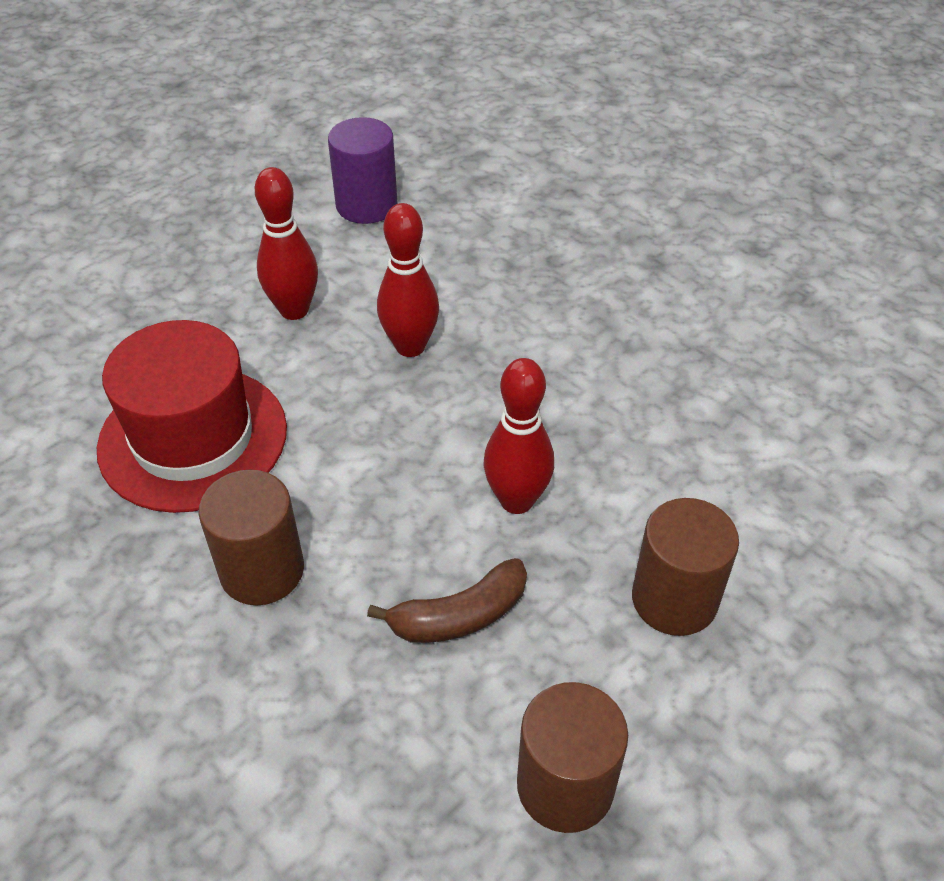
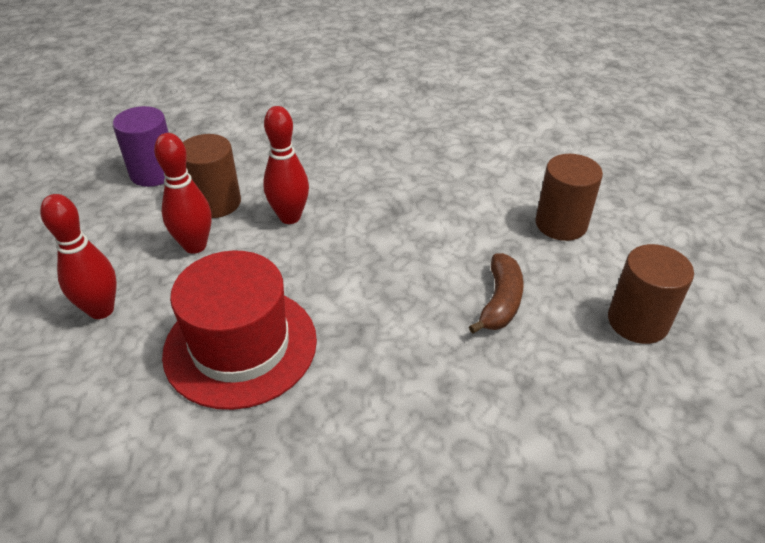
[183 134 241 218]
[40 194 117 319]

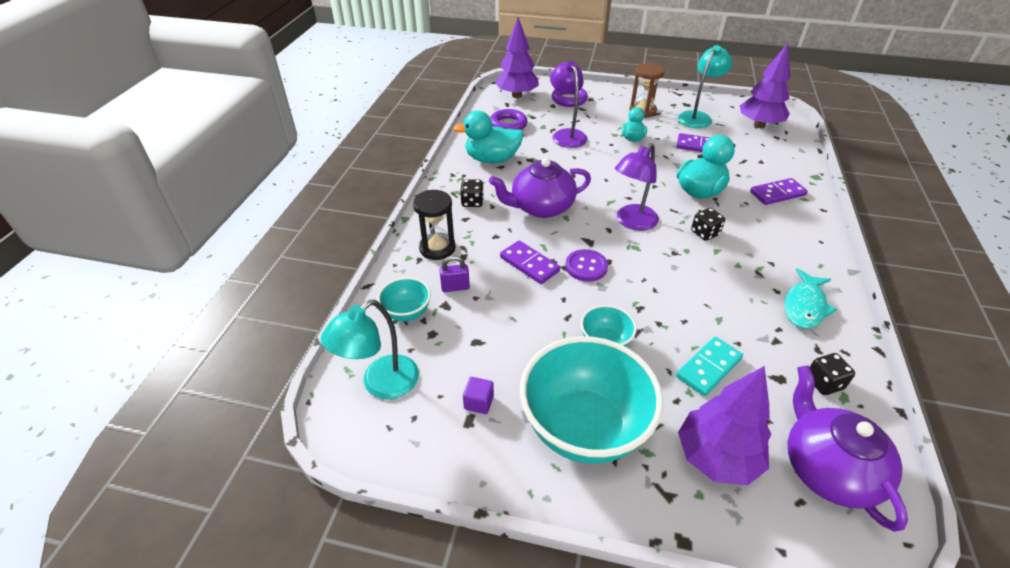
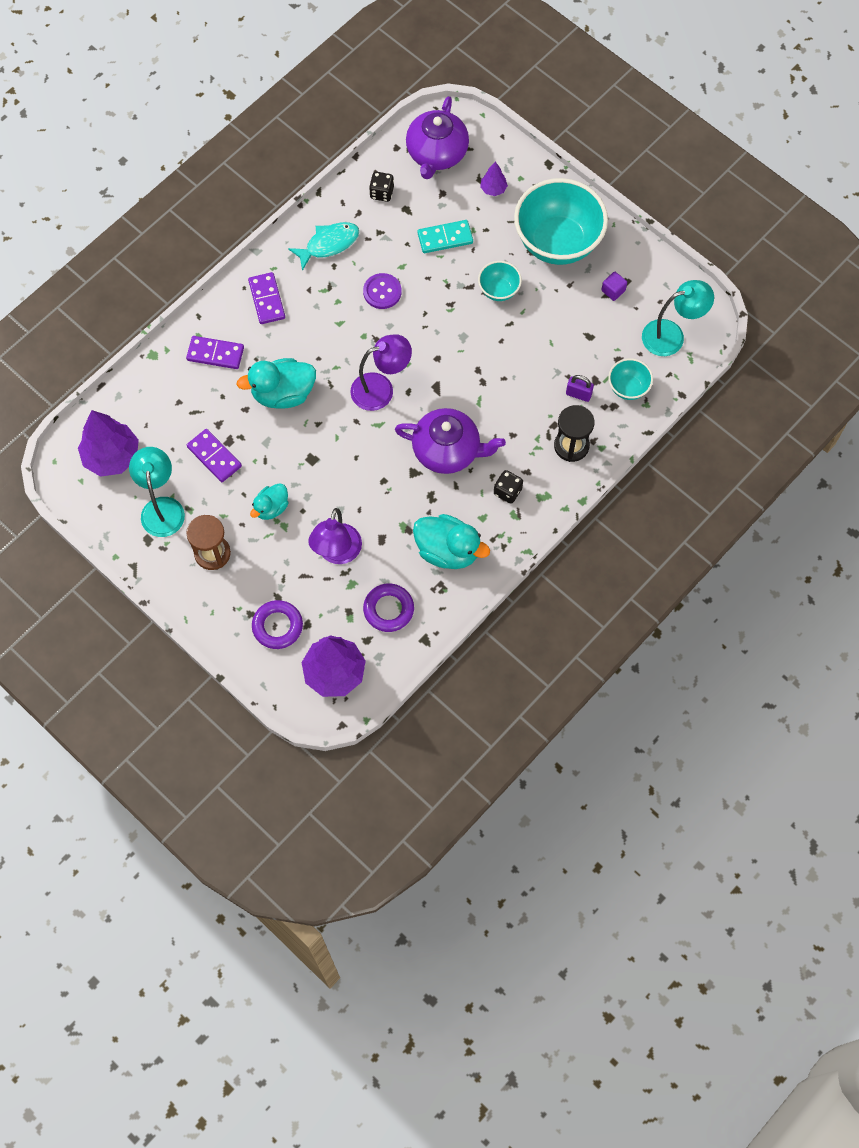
[248 272 285 324]
[363 273 401 309]
[129 447 185 537]
[480 162 508 196]
[691 208 725 241] (first image)

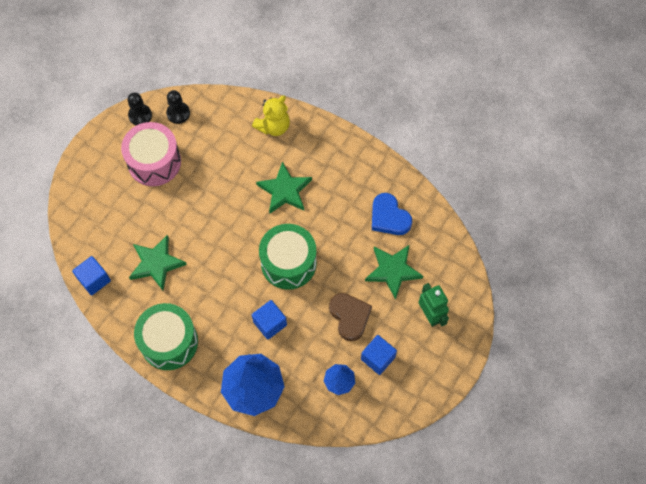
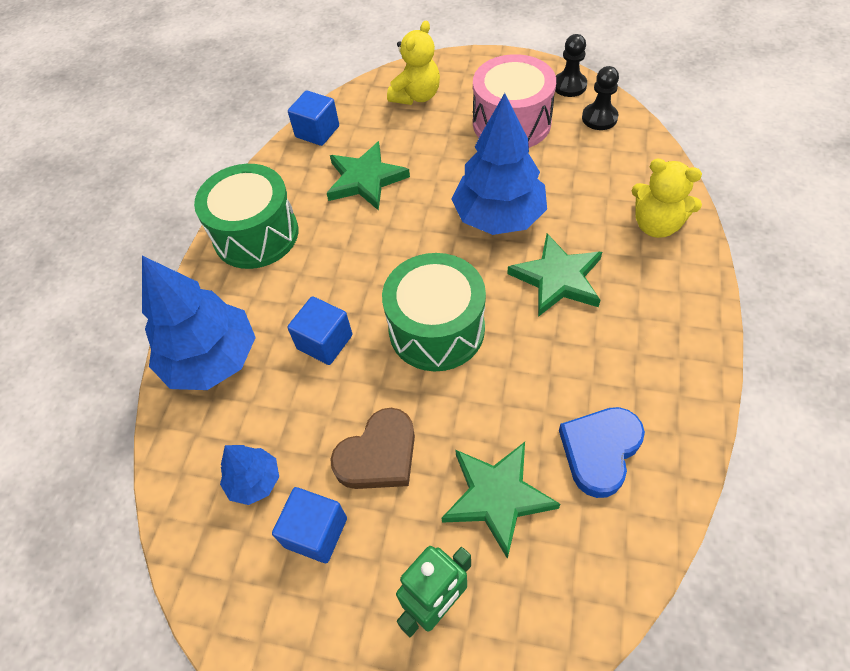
[387 20 440 105]
[452 93 547 235]

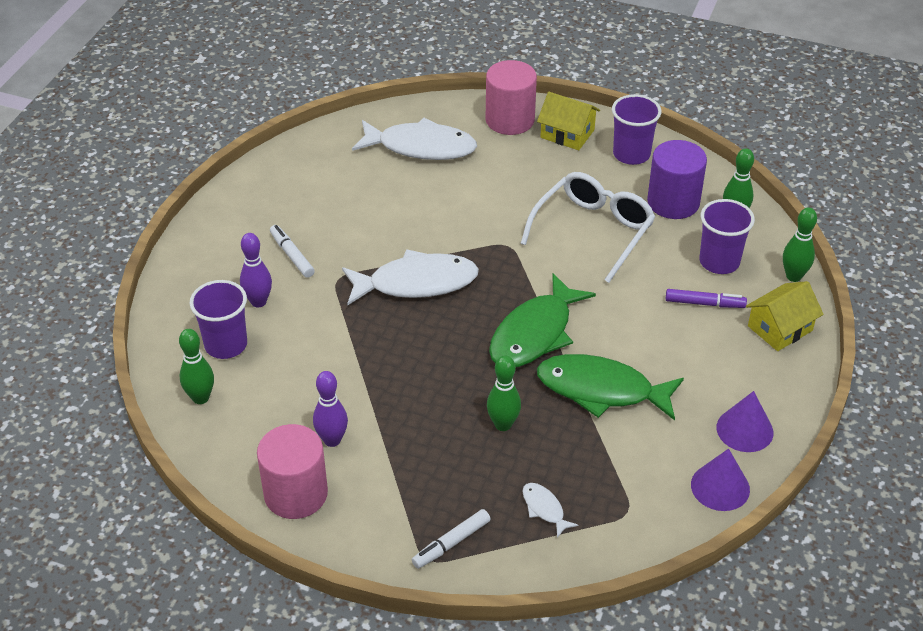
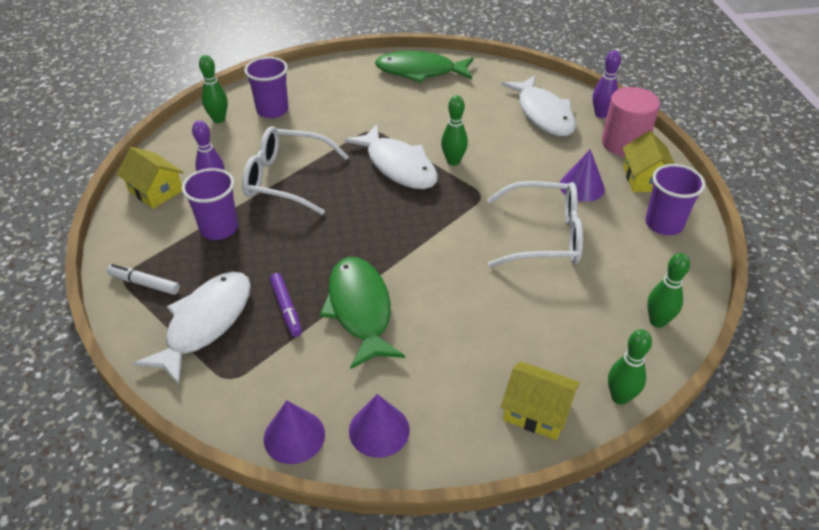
[593 50 621 118]
[117 147 184 209]
[270 225 315 278] (first image)
[441 96 468 166]
[375 51 473 83]
[133 272 251 385]
[647 140 707 219] (first image)
[270 273 302 337]
[182 168 238 240]
[242 126 349 215]
[560 149 605 202]

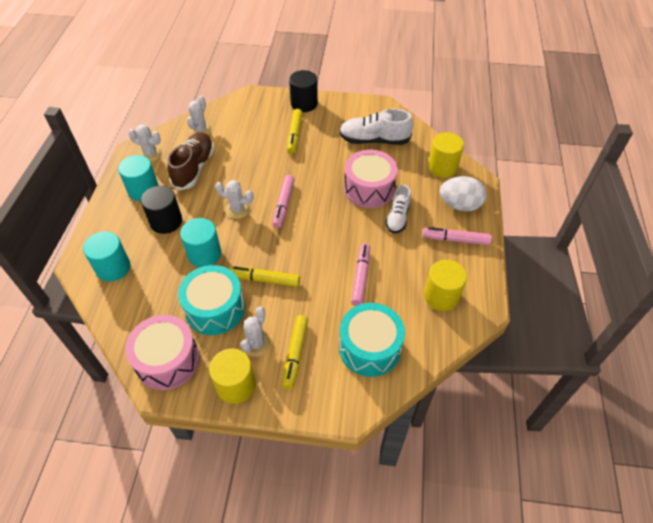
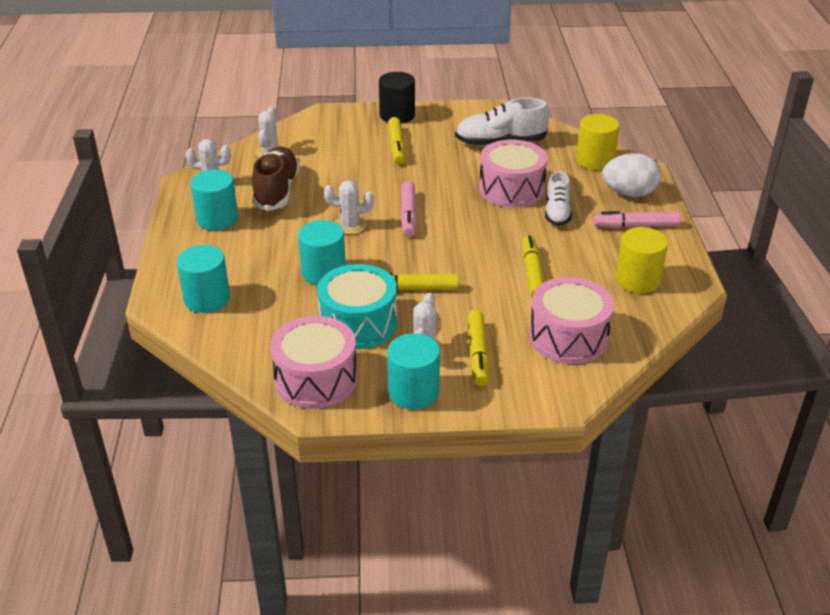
[141 186 182 234] (first image)
[387 333 440 409]
[529 277 614 364]
[522 235 544 297]

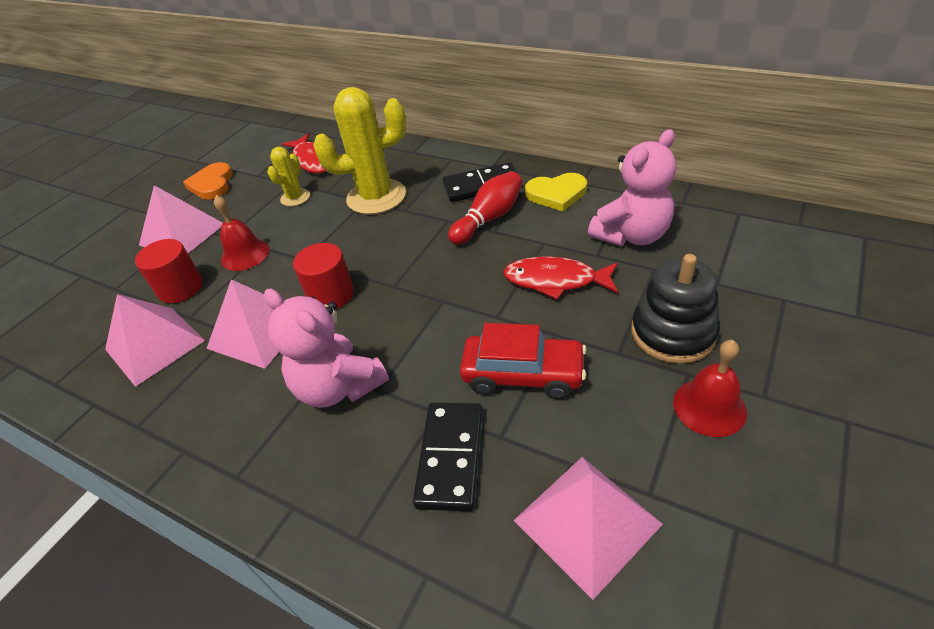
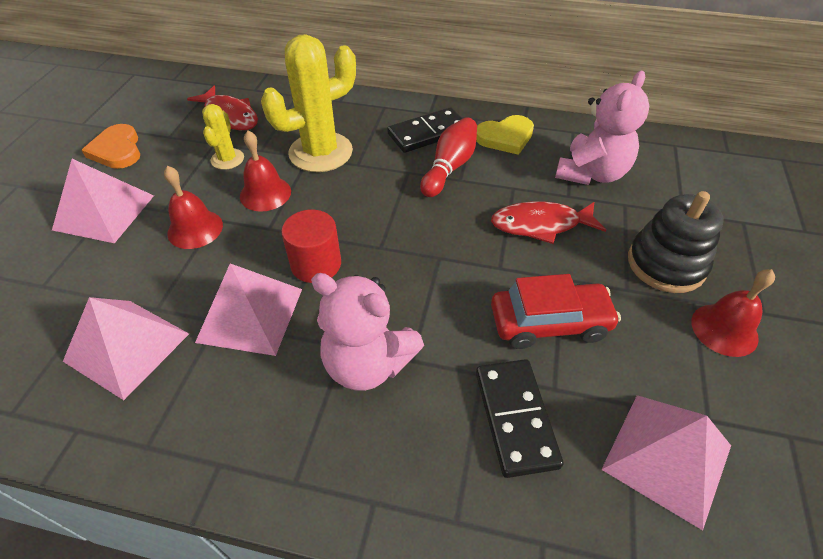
[135 239 202 304] (first image)
[240 131 291 212]

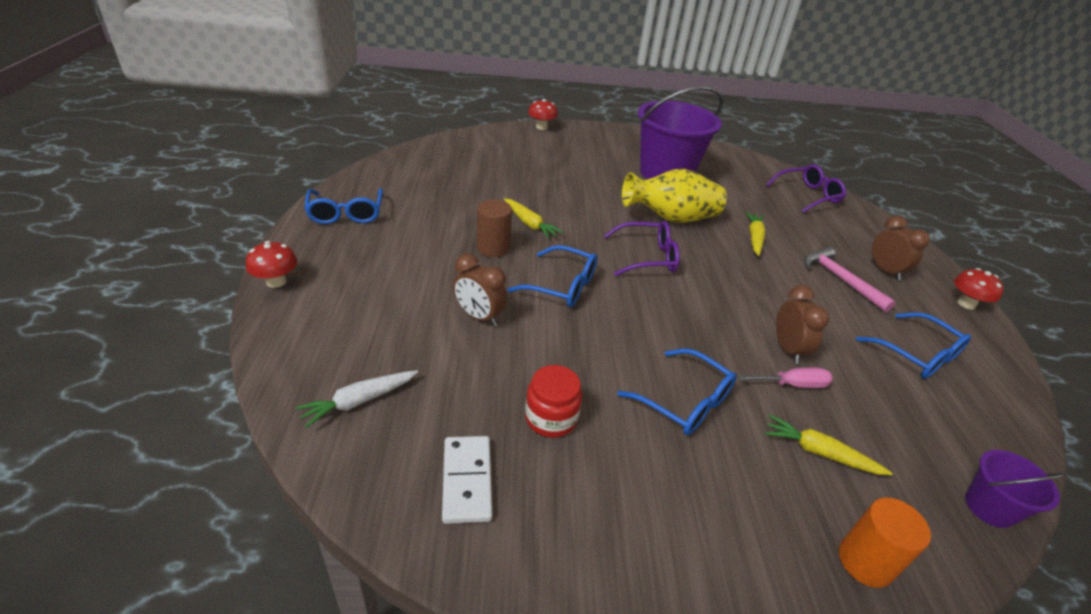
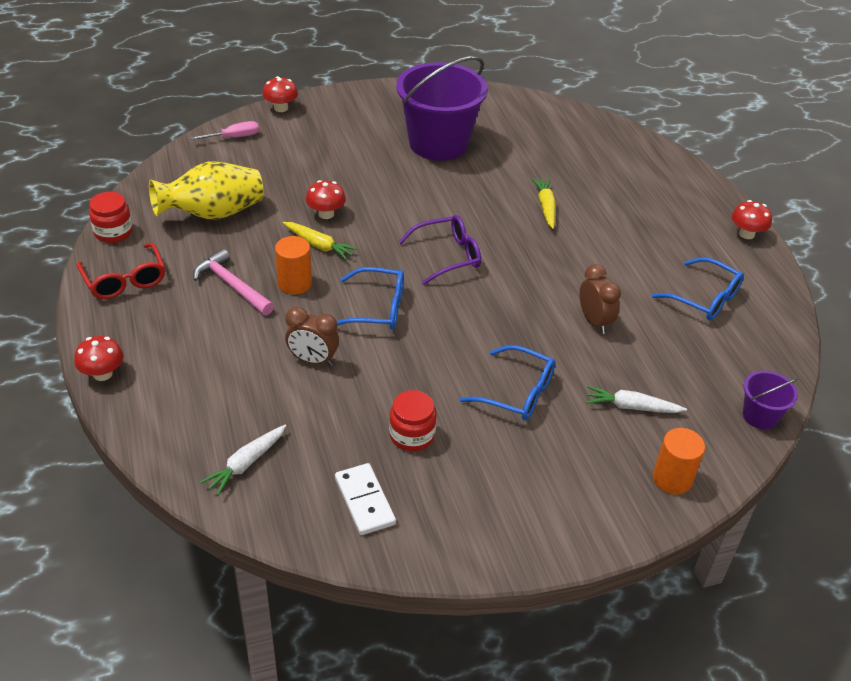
[77 243 165 299]
[275 236 312 294]
[149 161 263 220]
[191 121 259 140]
[586 386 687 413]
[766 164 846 213] (first image)
[193 249 274 315]
[871 216 930 280] (first image)
[89 192 133 243]
[306 180 346 219]

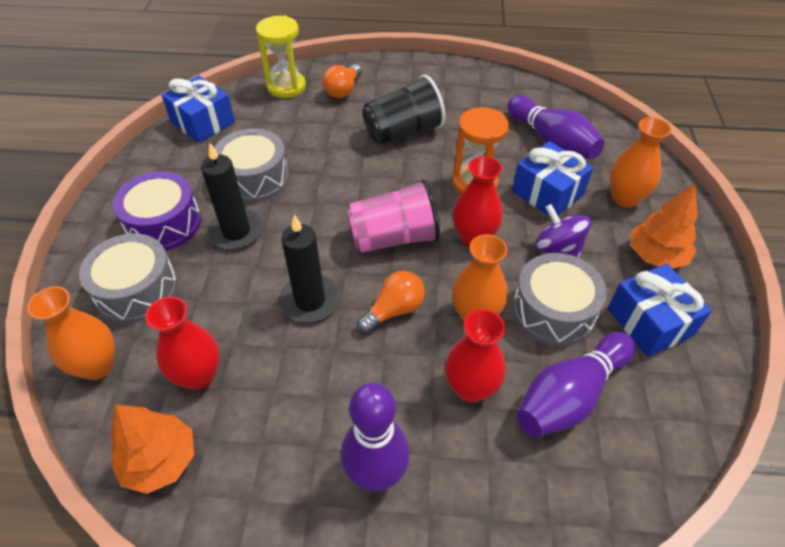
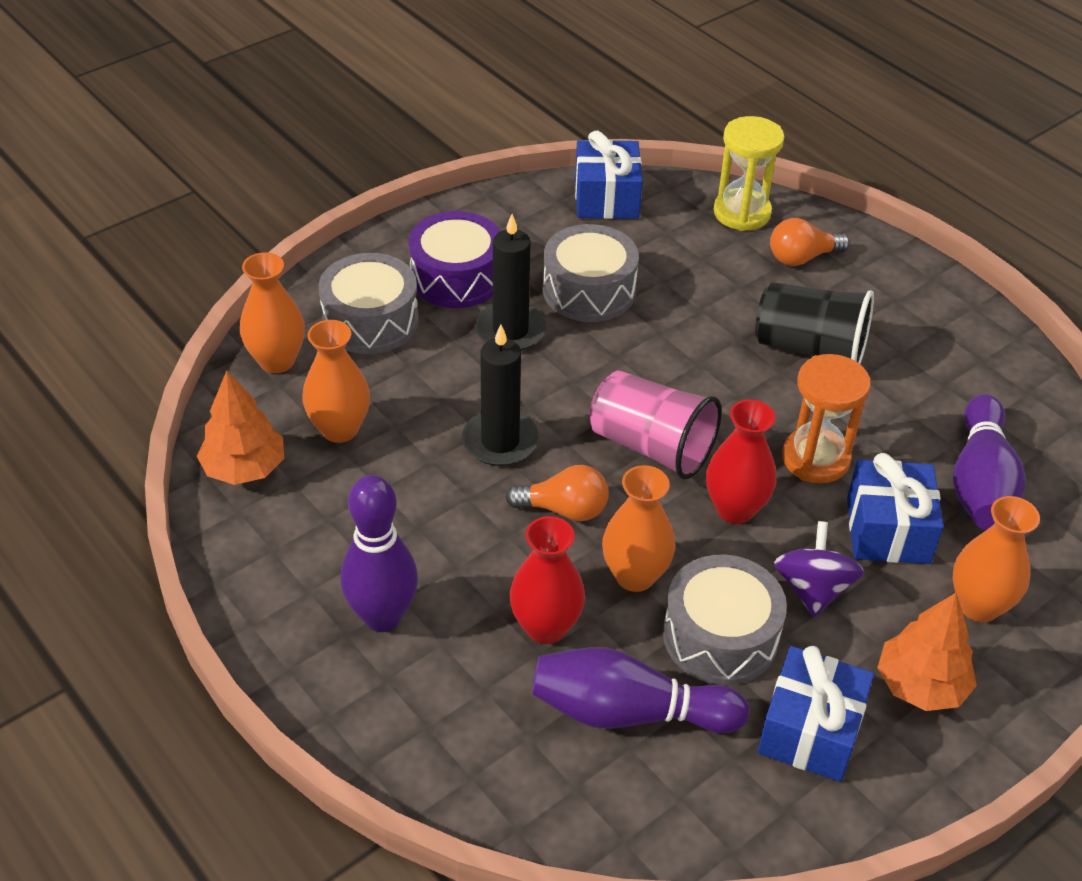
[302 320 370 443]

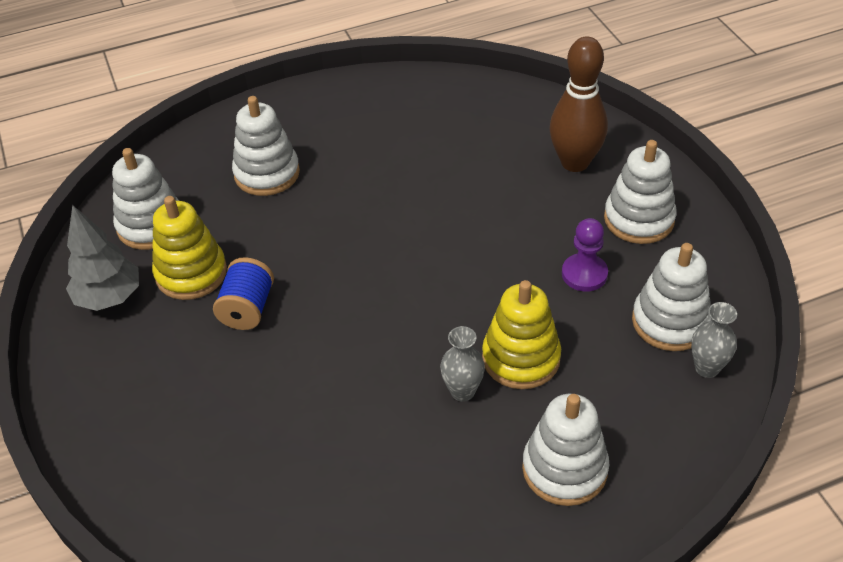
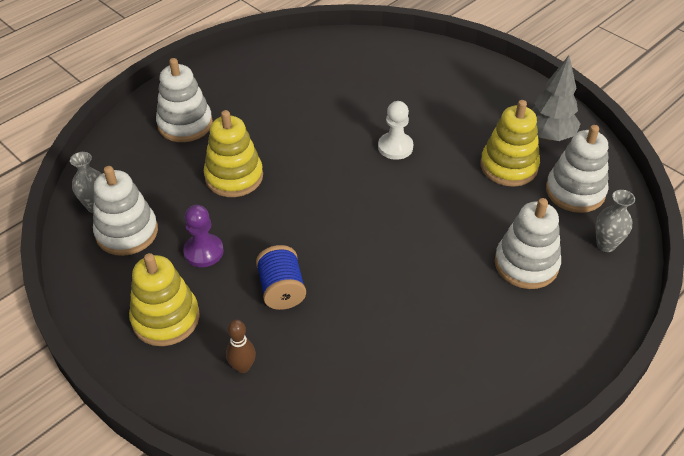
[256 245 306 310]
[596 190 635 252]
[226 320 256 373]
[129 253 200 346]
[378 101 413 160]

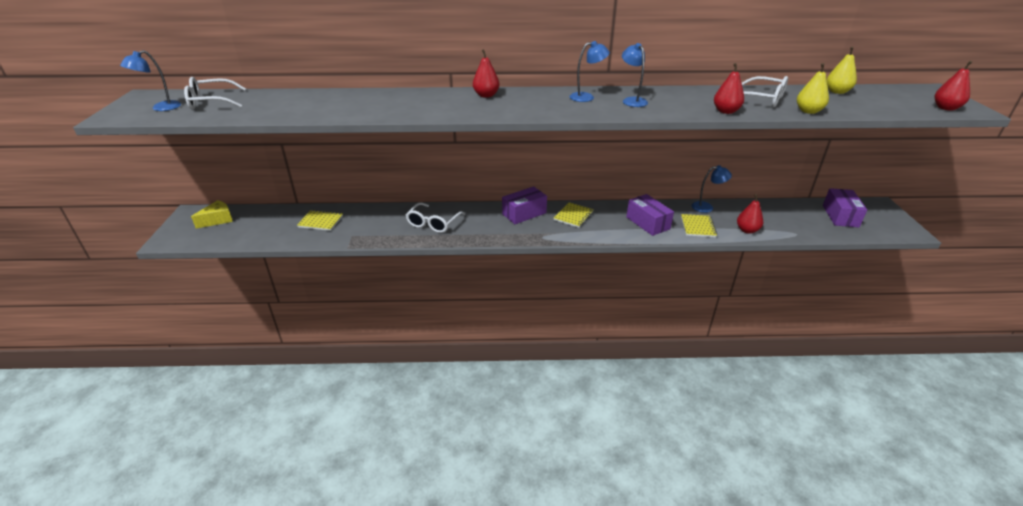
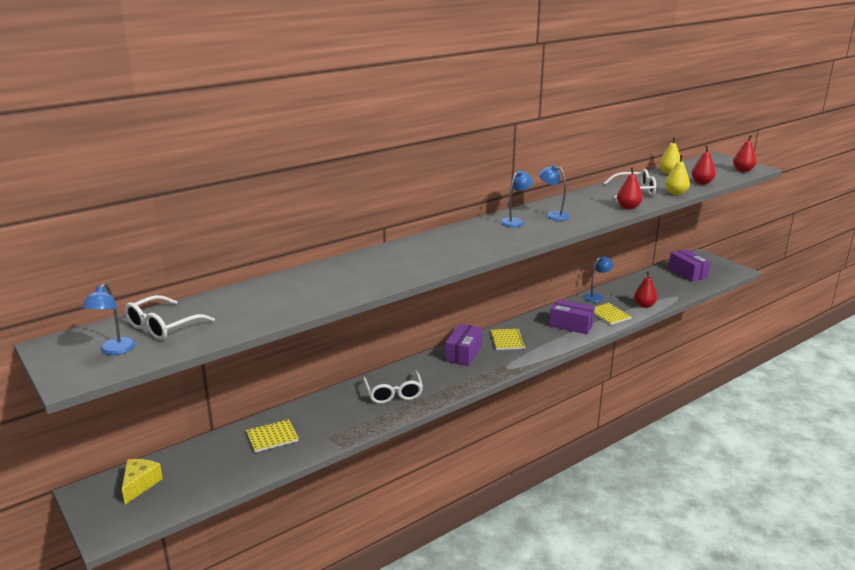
[691 145 716 184]

